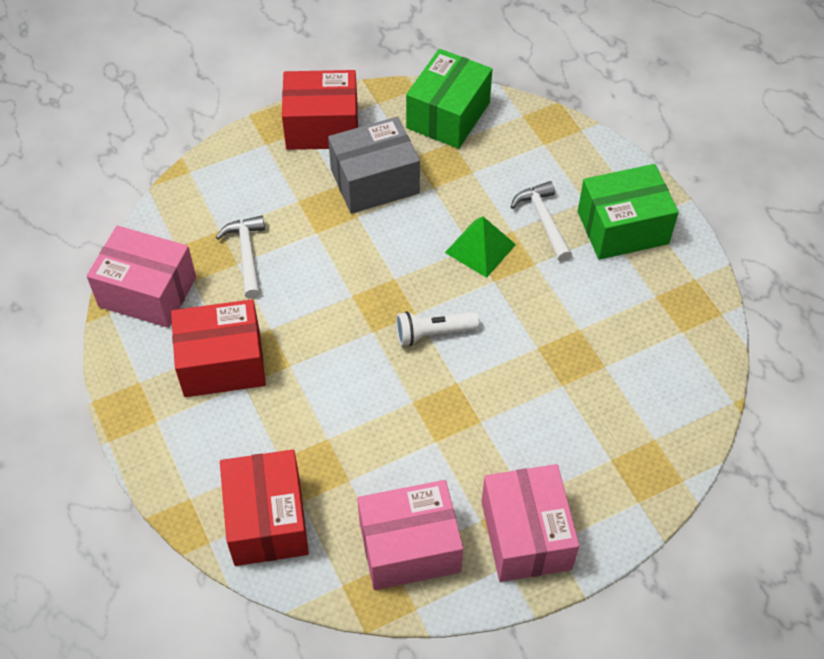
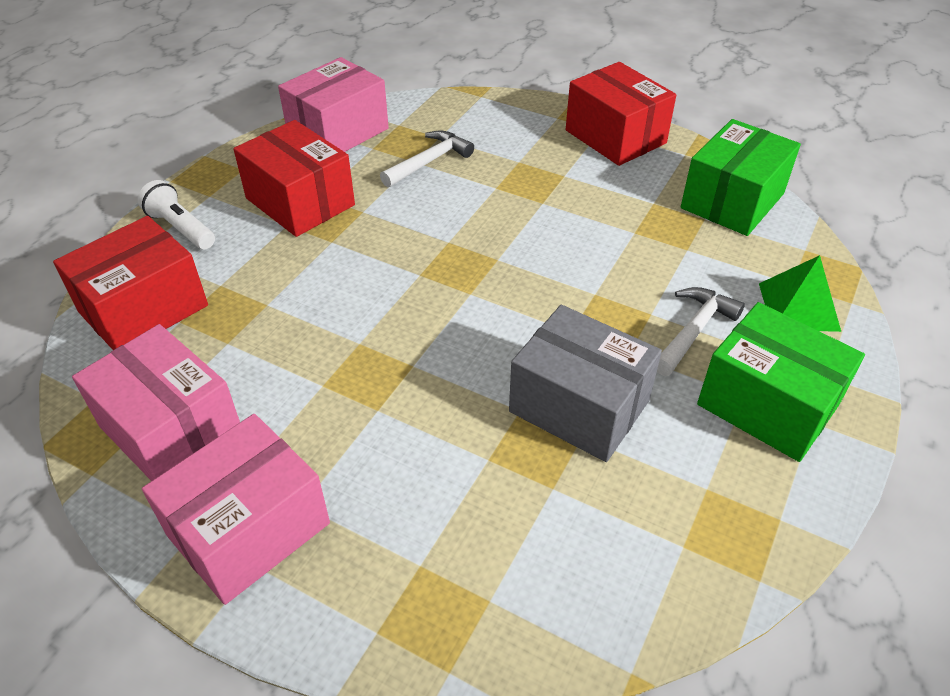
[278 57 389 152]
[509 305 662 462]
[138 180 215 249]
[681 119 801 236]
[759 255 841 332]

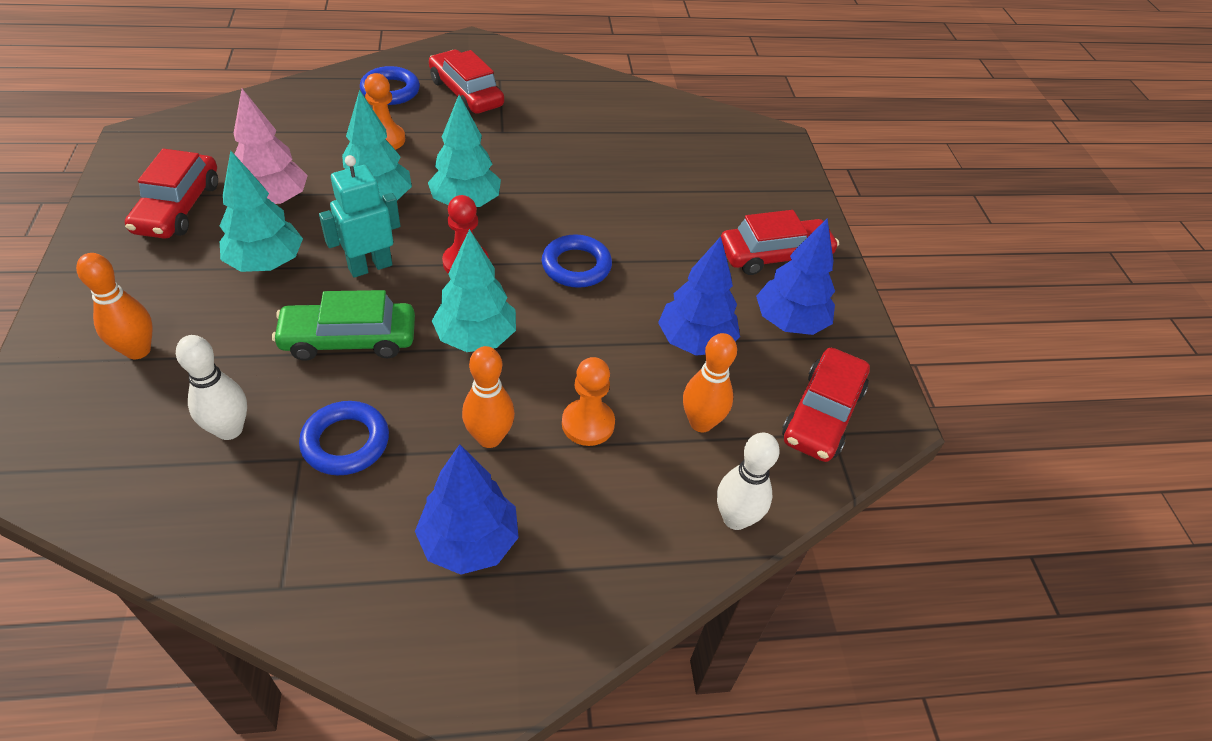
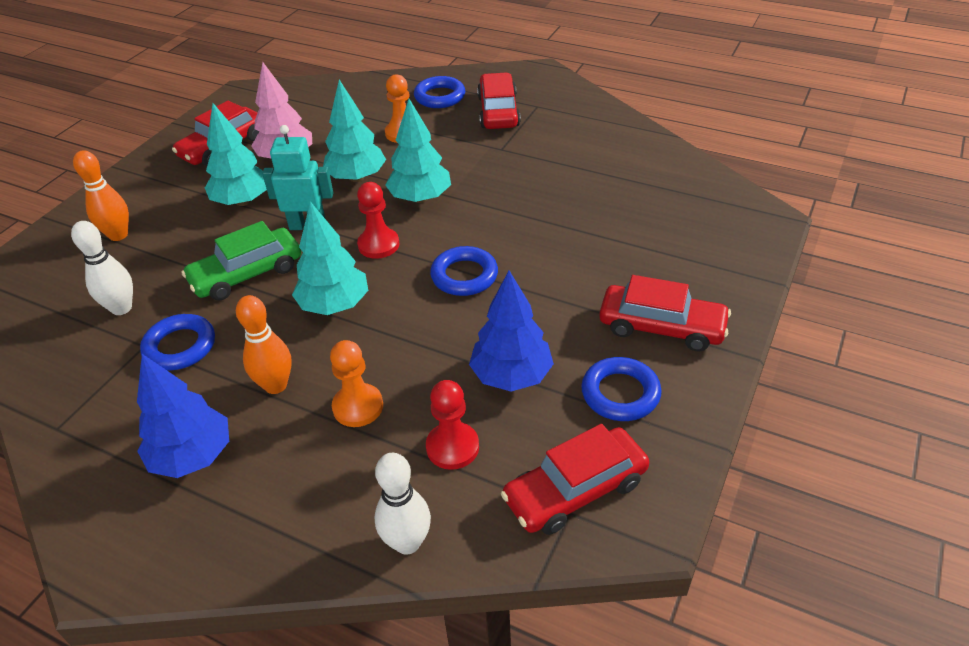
[181 221 301 301]
[426 380 479 470]
[581 357 662 421]

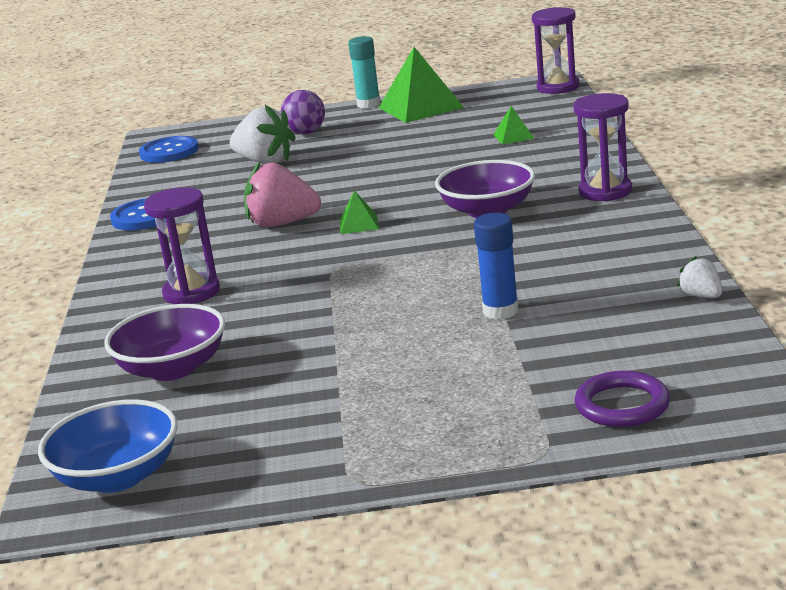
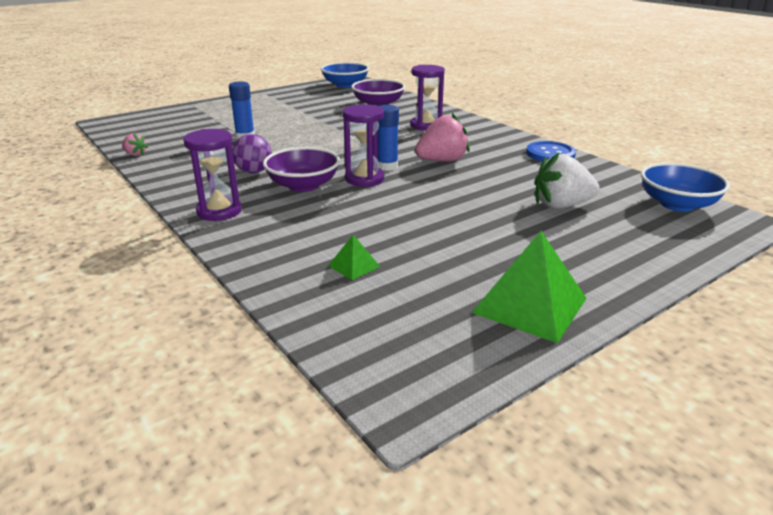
[641 163 730 212]
[232 134 272 173]
[378 105 399 171]
[348 36 381 109] (first image)
[343 104 384 187]
[575 371 670 427] (first image)
[122 133 148 156]

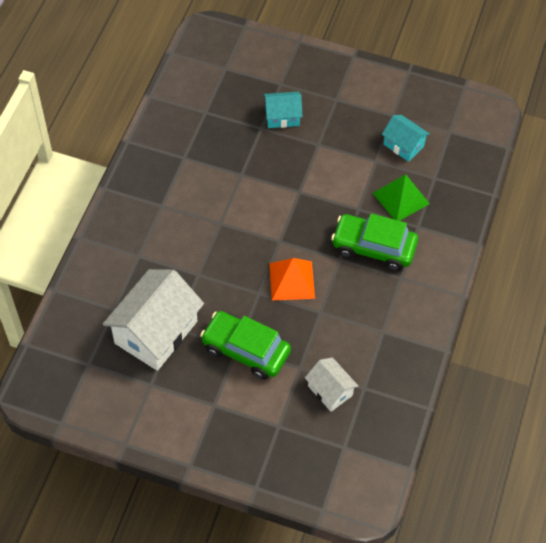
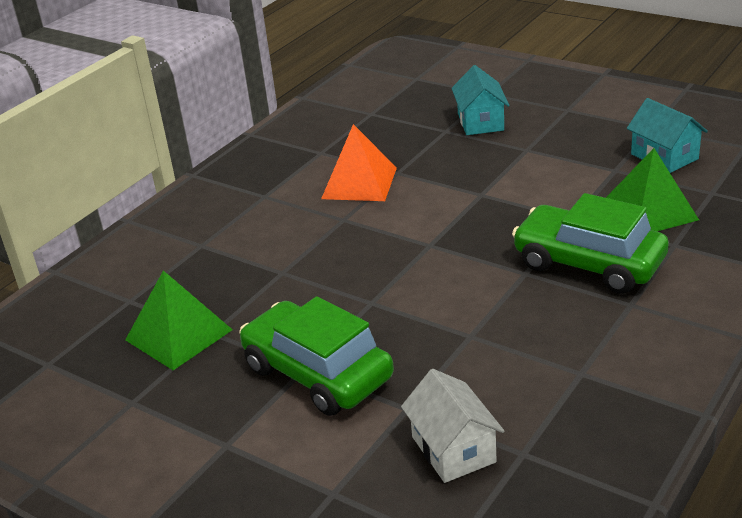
[125 270 233 370]
[451 65 510 135]
[321 124 397 201]

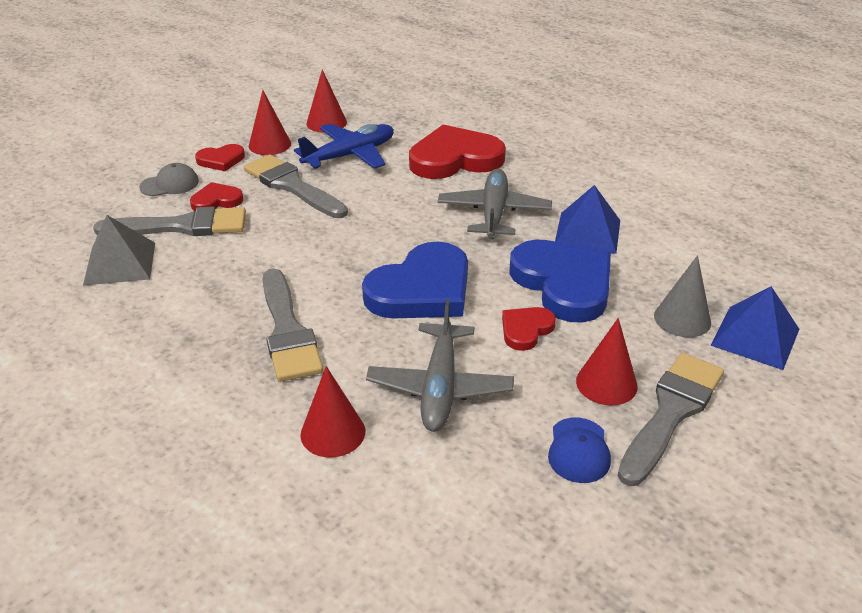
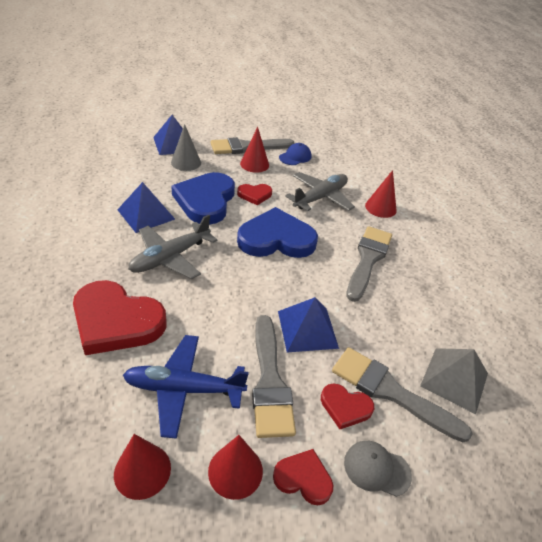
[278 297 339 352]

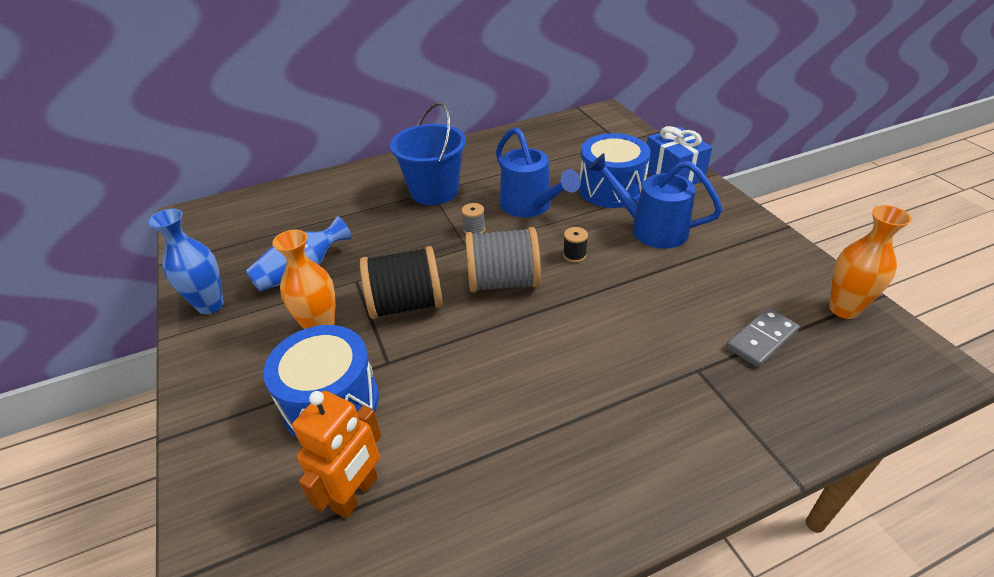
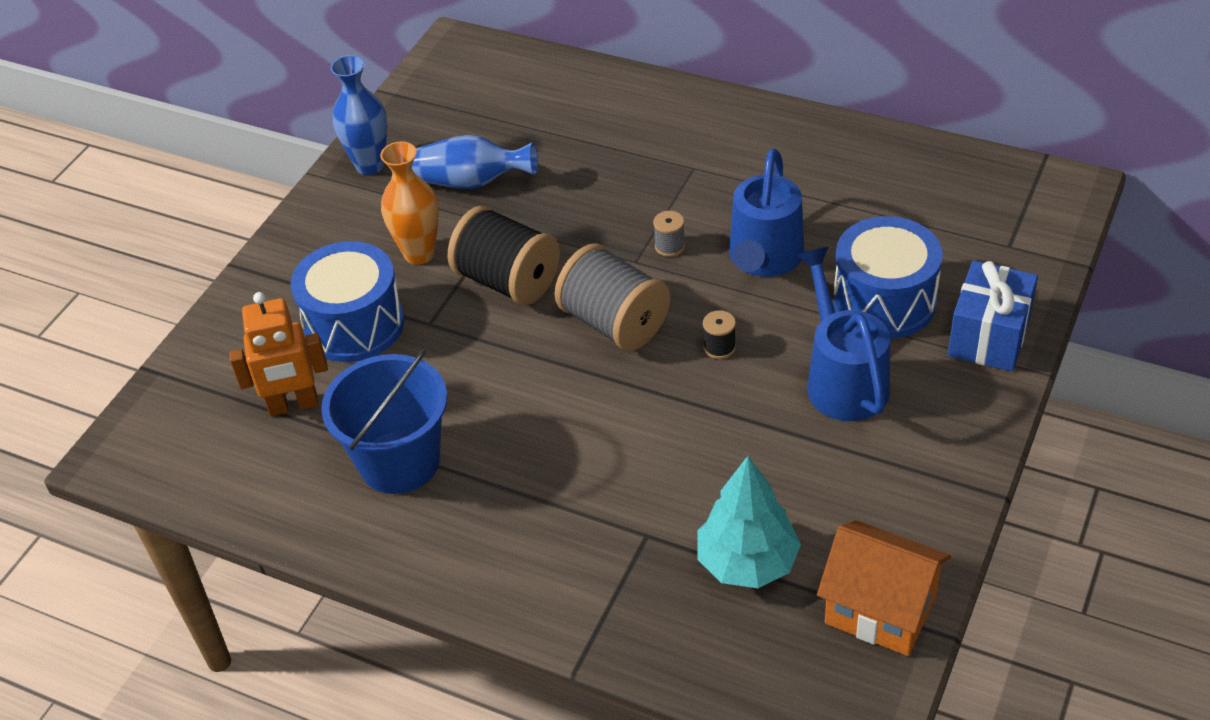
[321 349 447 494]
[697 456 801 588]
[817 520 951 656]

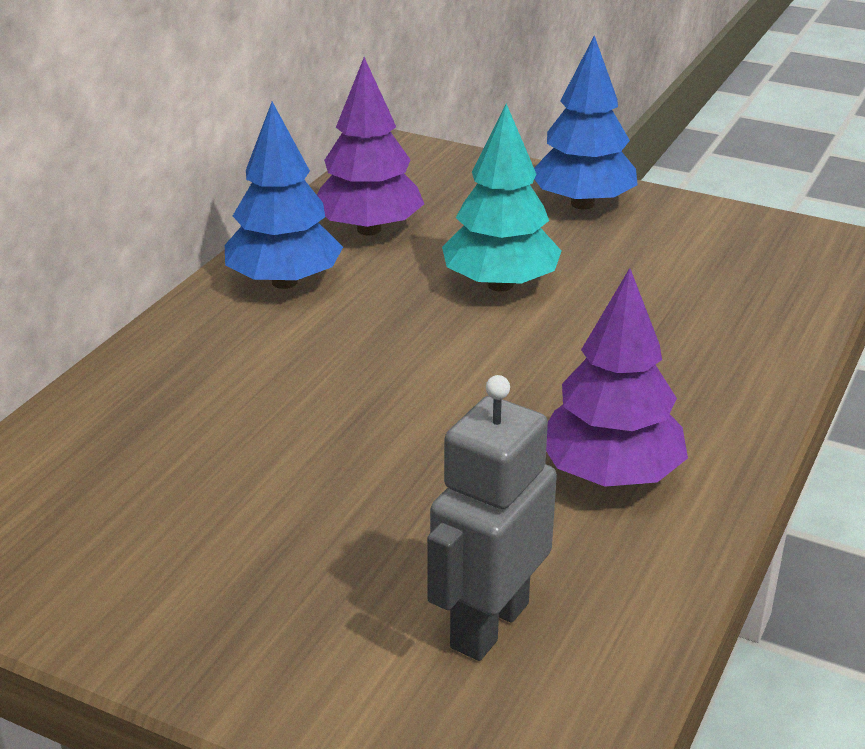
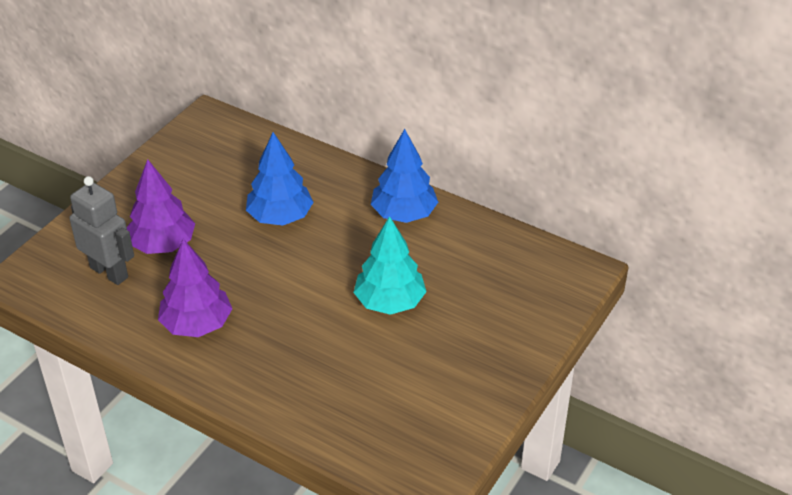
[127 159 195 254]
[246 132 314 225]

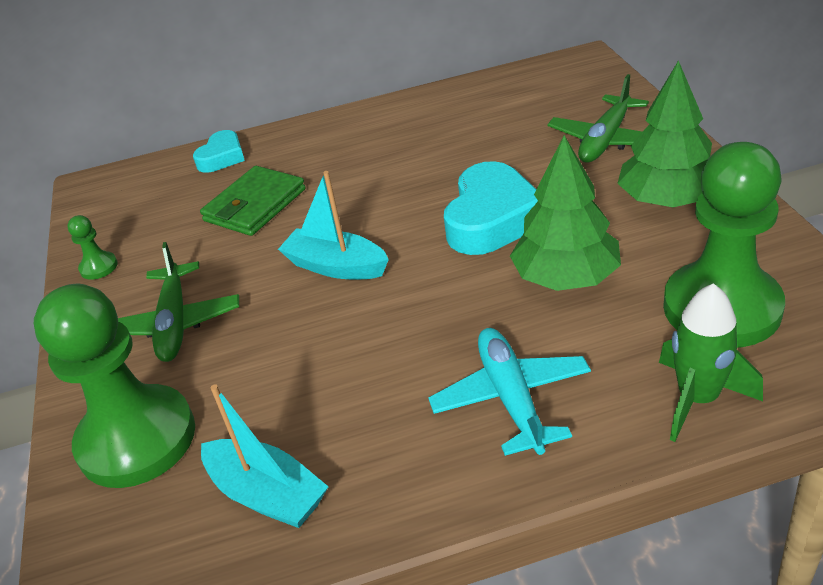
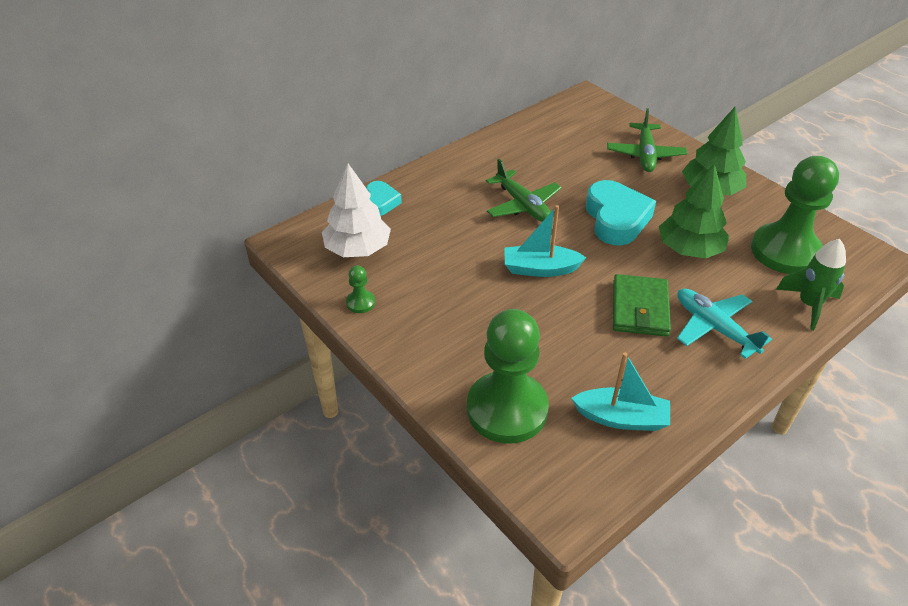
[486 159 561 222]
[613 274 671 337]
[322 164 391 257]

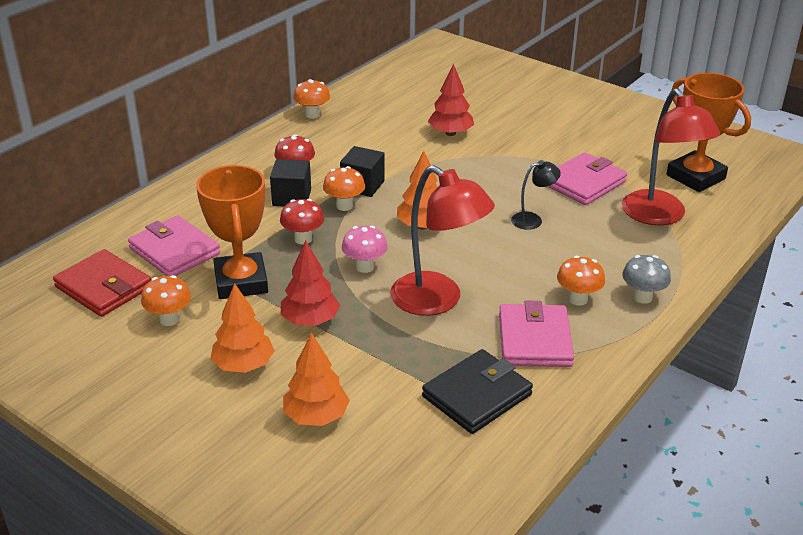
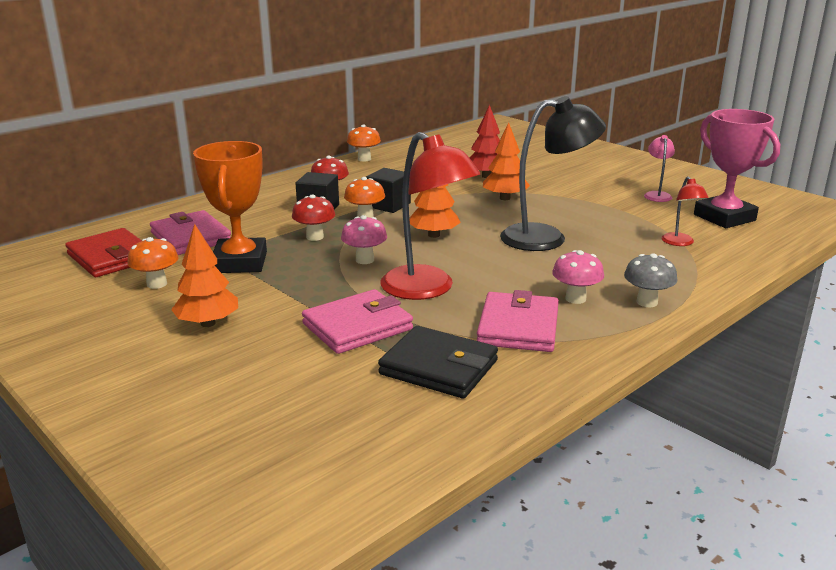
[281 241 340 326] (first image)
[483 122 530 200]
[378 326 498 399]
[500 96 606 251]
[302 289 413 354]
[552 250 604 304]
[661 176 709 246]
[694 109 780 228]
[644 135 675 202]

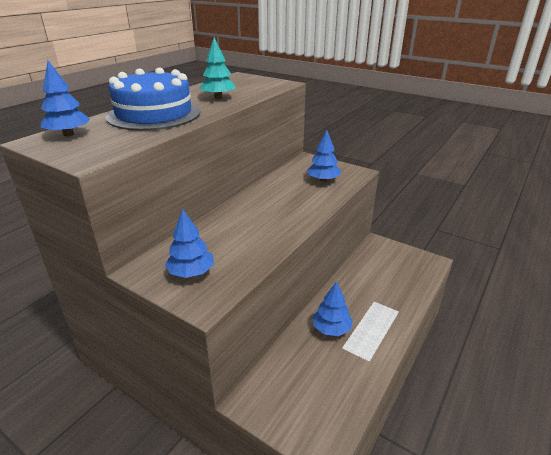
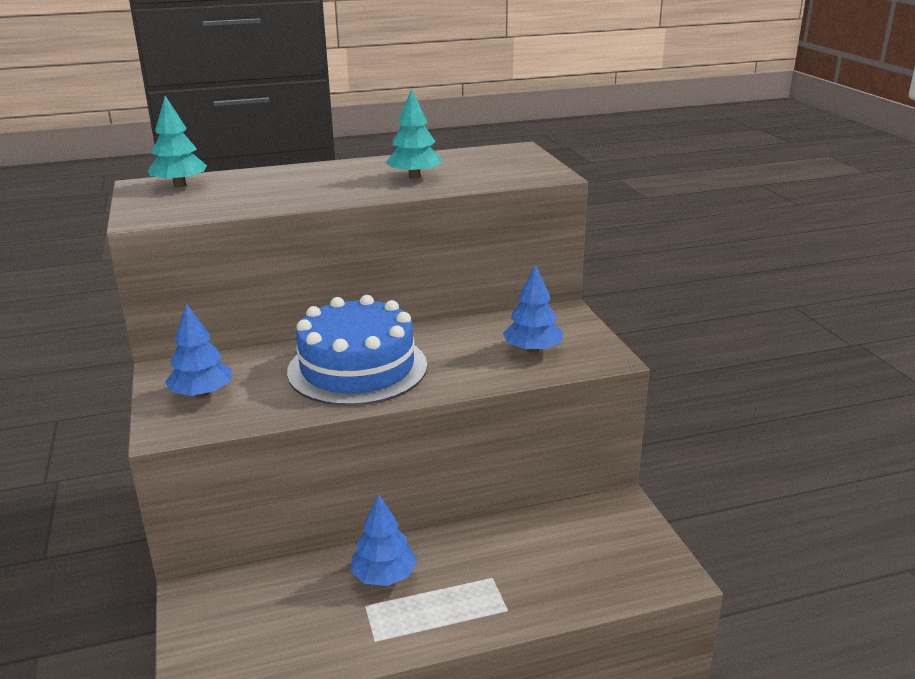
[148 96 207 187]
[287 295 427 406]

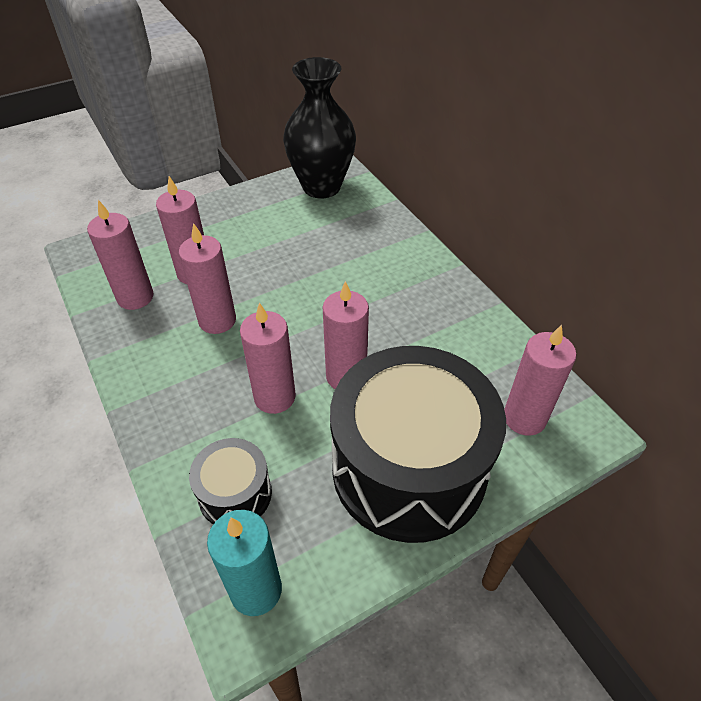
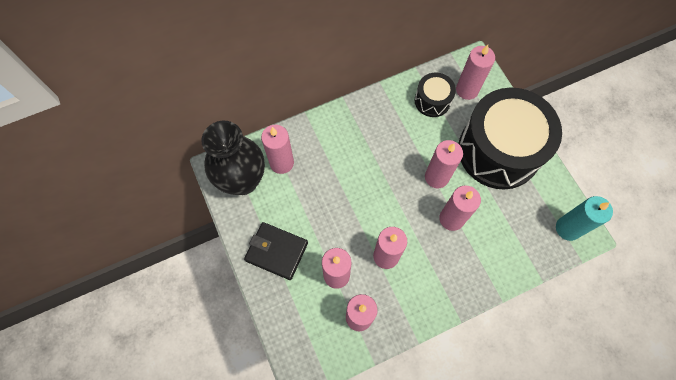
[415 73 456 117]
[244 222 308 280]
[261 125 294 174]

